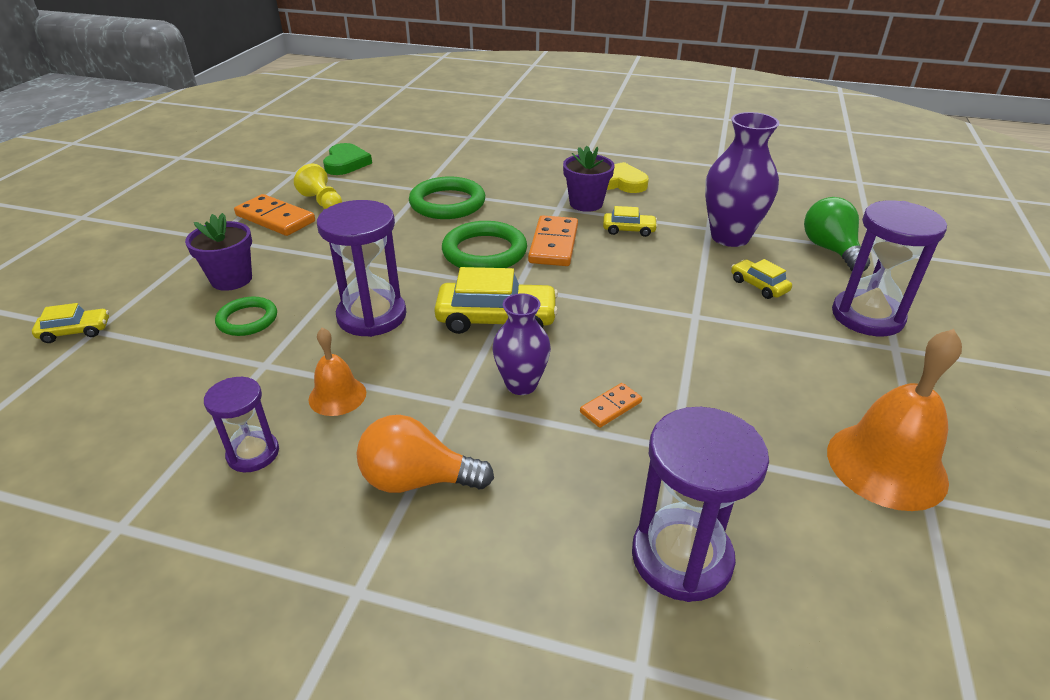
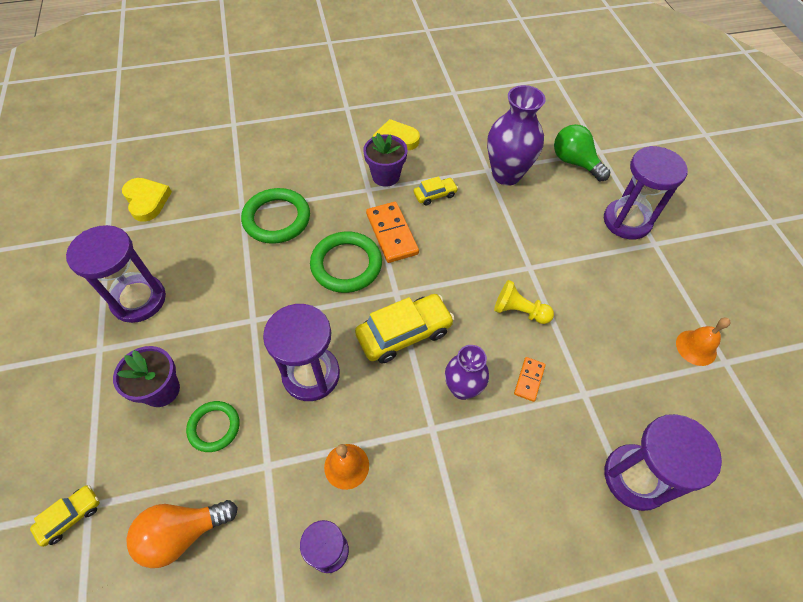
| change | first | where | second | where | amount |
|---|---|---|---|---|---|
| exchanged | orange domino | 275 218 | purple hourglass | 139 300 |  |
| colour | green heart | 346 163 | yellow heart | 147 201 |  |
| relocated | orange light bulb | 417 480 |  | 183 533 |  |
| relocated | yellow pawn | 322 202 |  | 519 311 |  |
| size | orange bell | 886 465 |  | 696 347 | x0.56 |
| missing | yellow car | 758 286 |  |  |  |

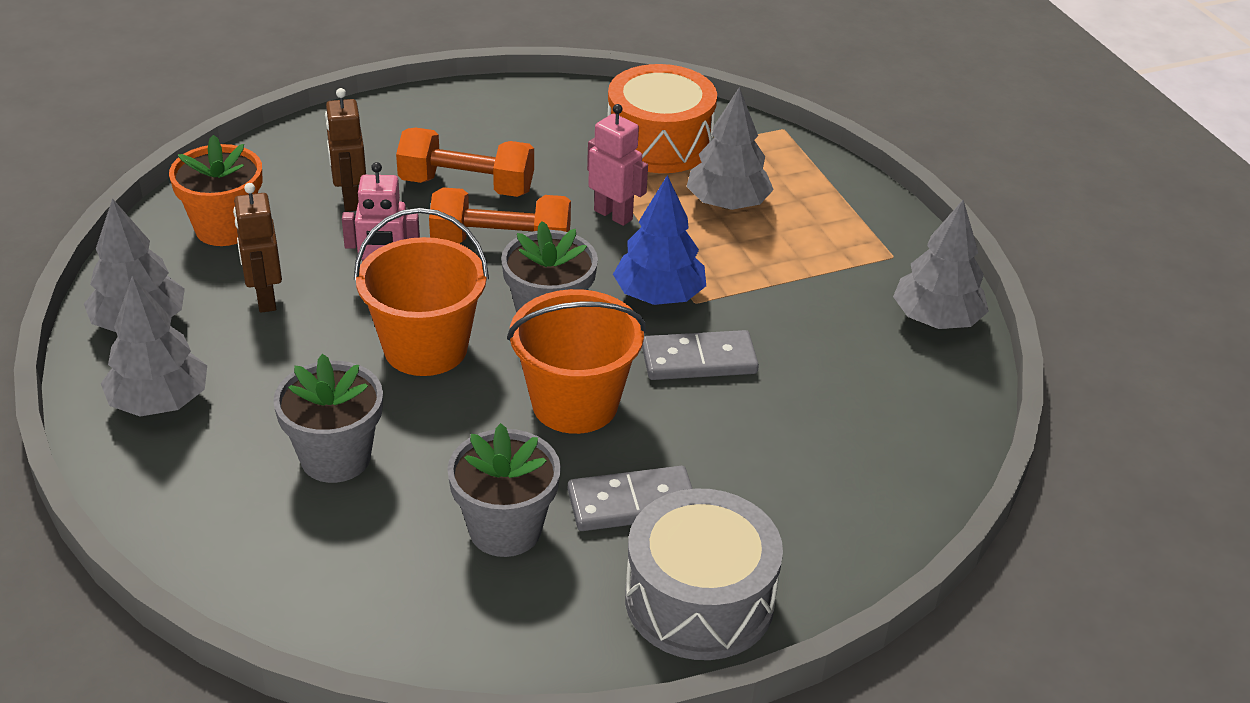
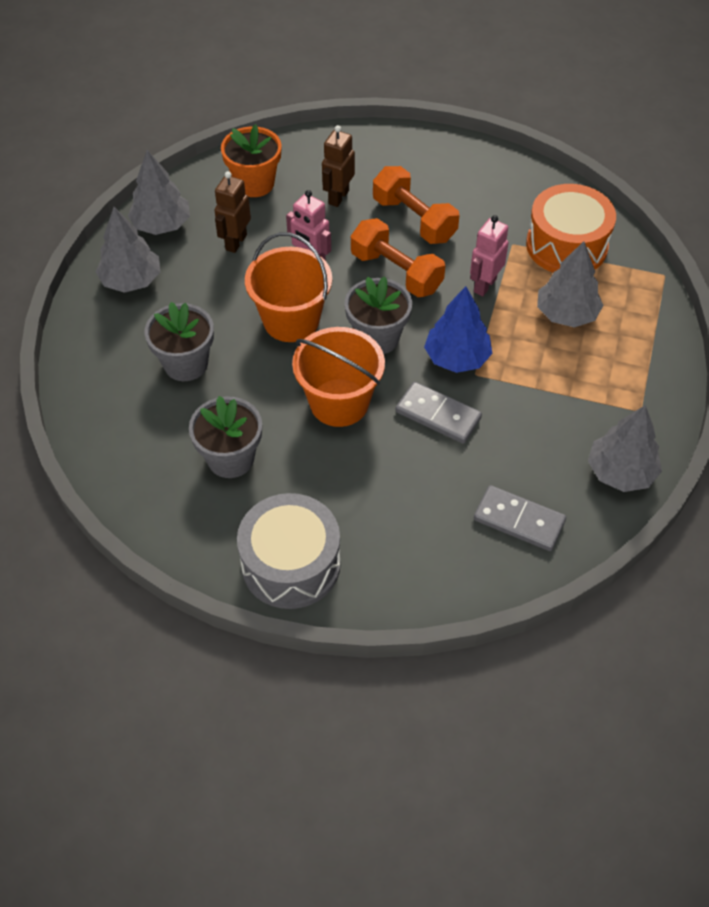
| change | first | where | second | where | amount |
|---|---|---|---|---|---|
| spun | pink robot | 613 215 |  | 484 285 | 135 degrees counterclockwise |
| relocated | grey domino | 632 503 |  | 519 520 |  |

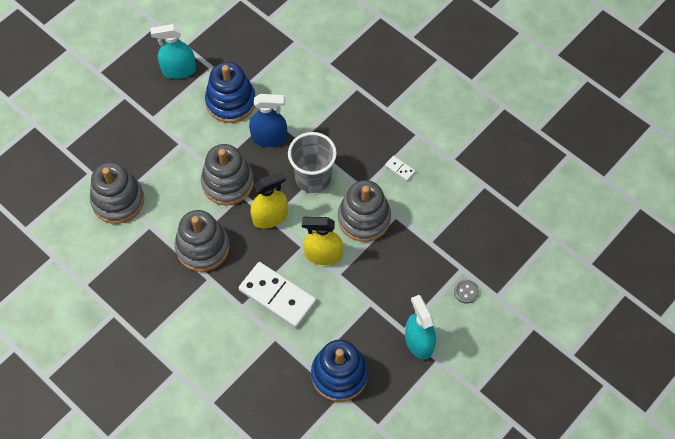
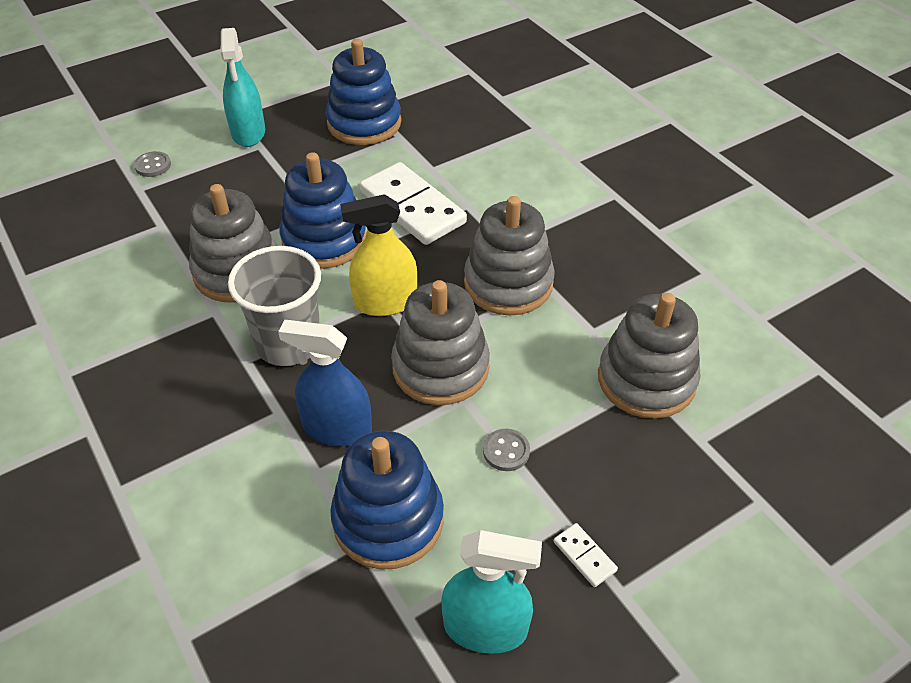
| change | first | where | second | where | amount |
|---|---|---|---|---|---|
| exchanged | yellow spray bottle | 323 254 | blue stacking toy | 324 240 |  |
| appeared |  |  | grey button | 506 451 |  |
| relocated | white domino | 400 169 |  | 584 556 |  |

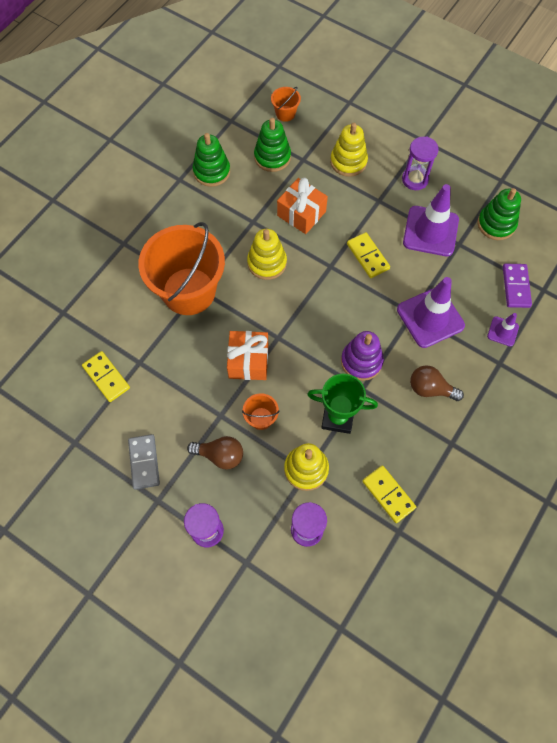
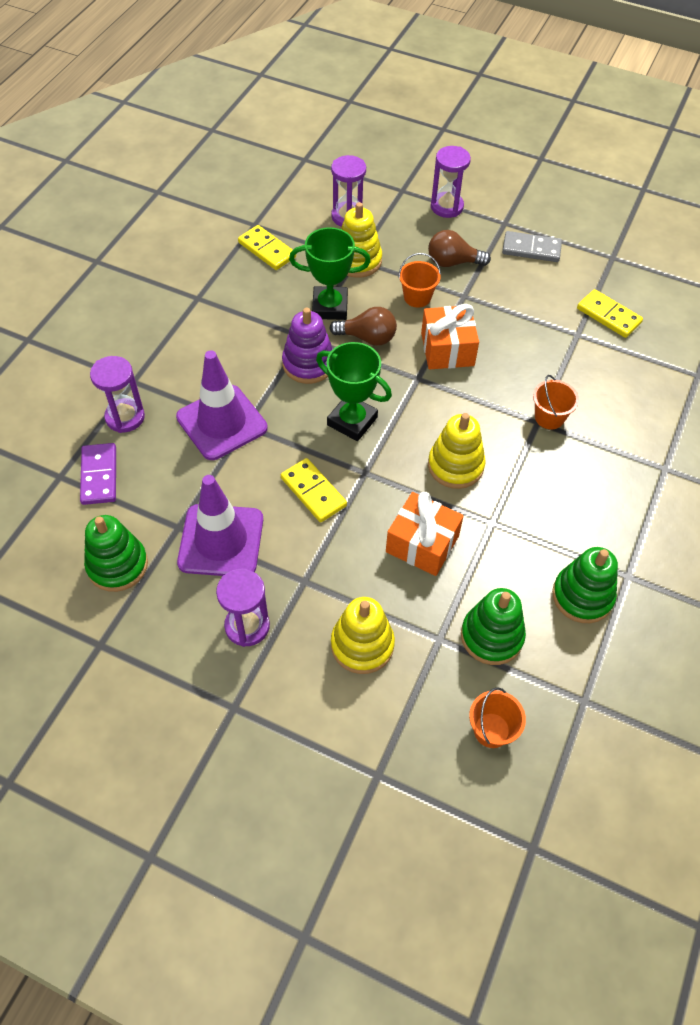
| change | first | where | second | where | amount |
|---|---|---|---|---|---|
| exchanged | purple traffic cone | 502 331 | purple hourglass | 125 417 |  |
| appeared |  |  | green trophy | 352 421 |  |
| relocated | brown light bulb | 430 389 |  | 367 338 |  |
| spun | grey domino | 144 462 |  | 531 249 | 60 degrees counterclockwise |
| size | orange bucket | 189 291 |  | 549 417 | x0.41 |

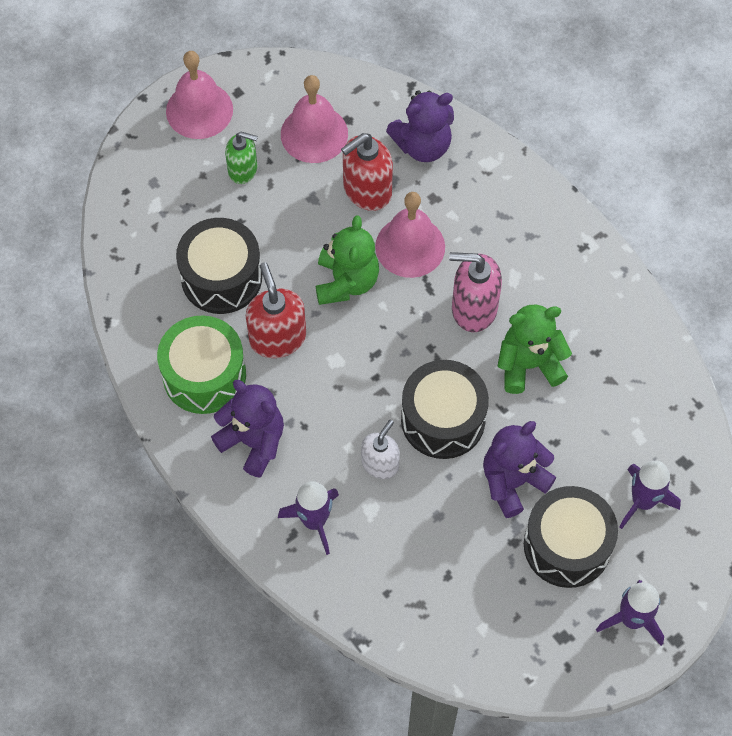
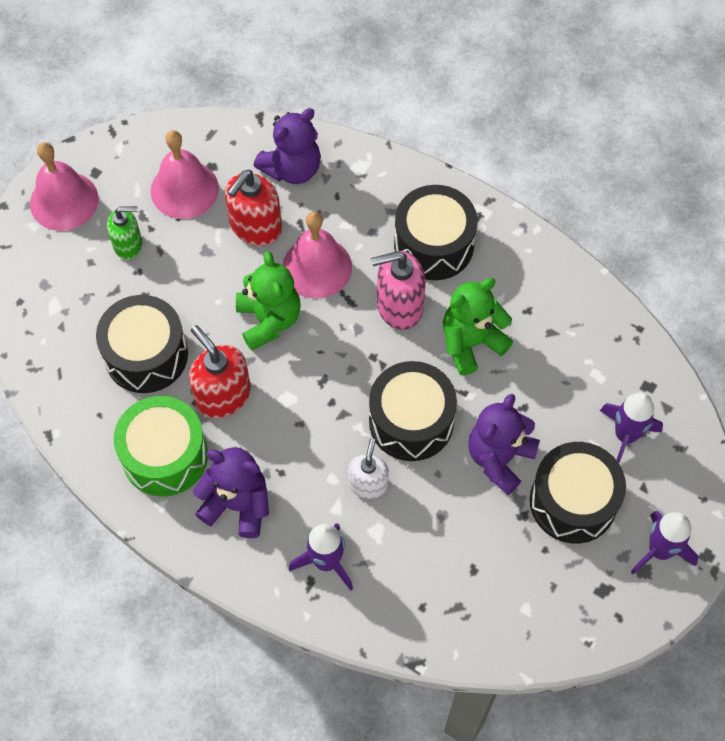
| change | first | where | second | where | amount |
|---|---|---|---|---|---|
| appeared |  |  | black drum | 433 245 |  |

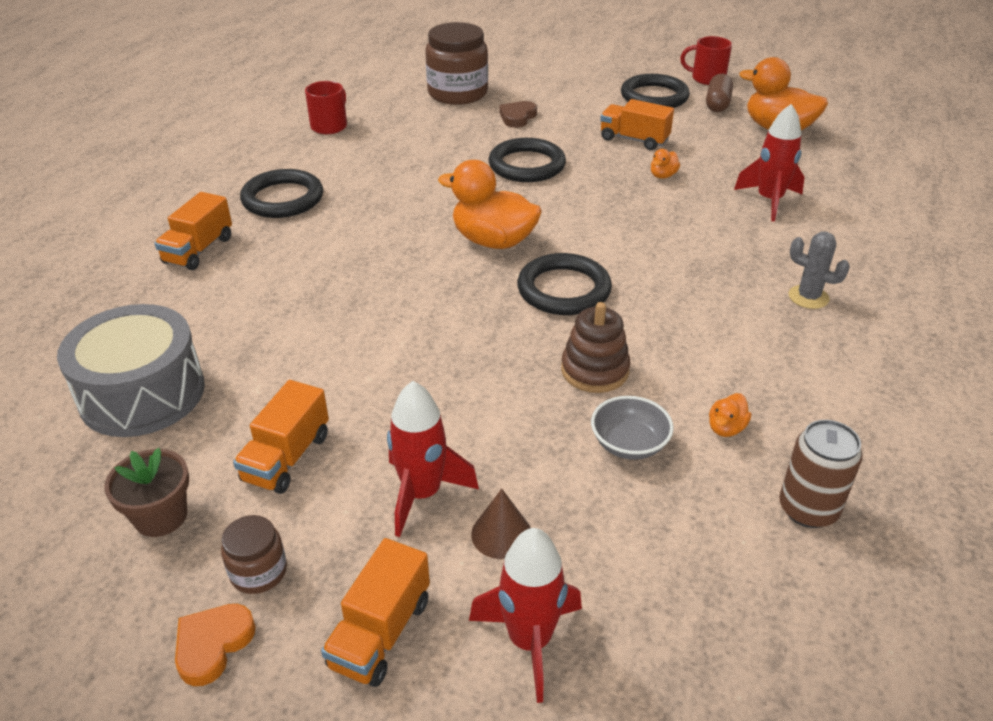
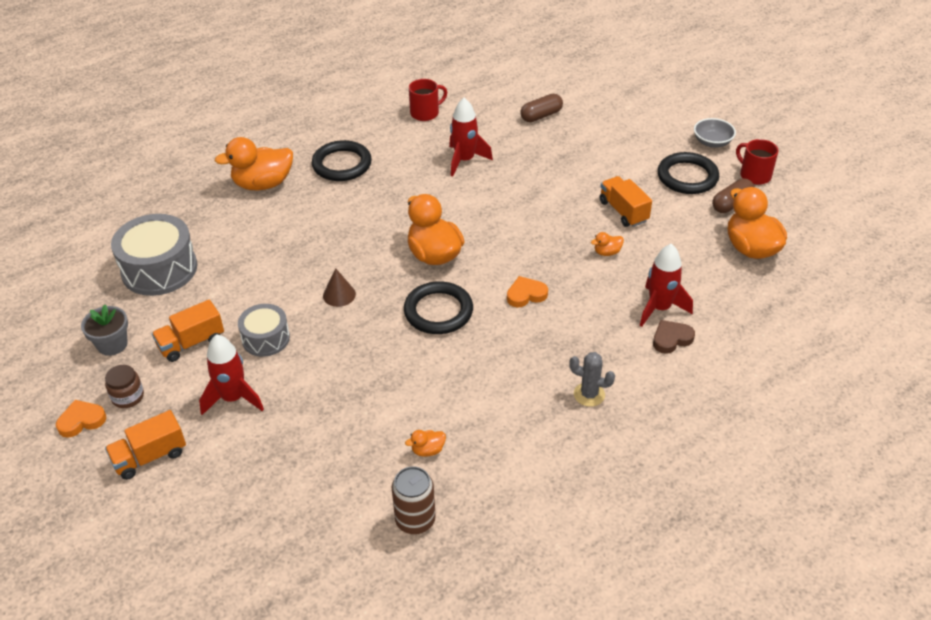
| change | first | where | second | where | amount |
|---|---|---|---|---|---|
| colour | brown flower pot | 161 516 | grey flower pot | 112 344 |  |
| exchanged | orange truck | 199 250 | orange duck | 263 184 |  |
| appeared |  |  | grey drum | 266 338 |  |
| relocated | brown cone | 501 534 |  | 339 295 |  |
| relocated | red rocket | 529 641 |  | 464 160 |  |
| appeared |  |  | orange heart | 526 294 |  |
| exchanged | brown jar | 457 93 | brown capsule | 541 116 |  |
| spun | grey cactus | 808 297 |  | 589 394 | 45 degrees counterclockwise |
| relocated | brown heart | 517 117 |  | 671 339 |  |
| relocated | grey bowl | 629 444 |  | 712 142 |  |
| missing | black ring | 527 165 |  |  |  |
| missing | brown stacking toy | 594 370 |  |  |  |

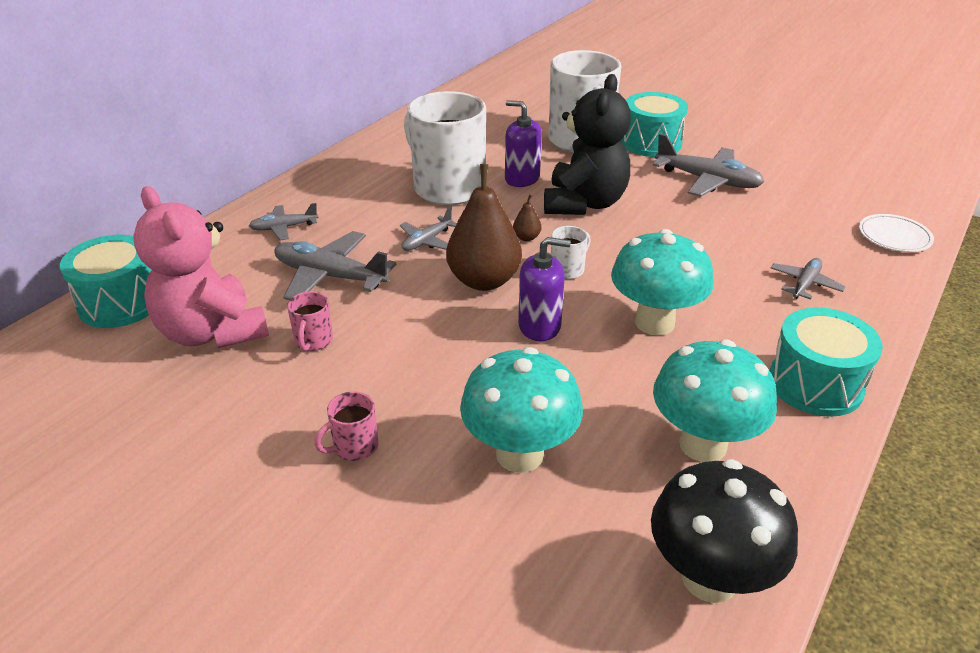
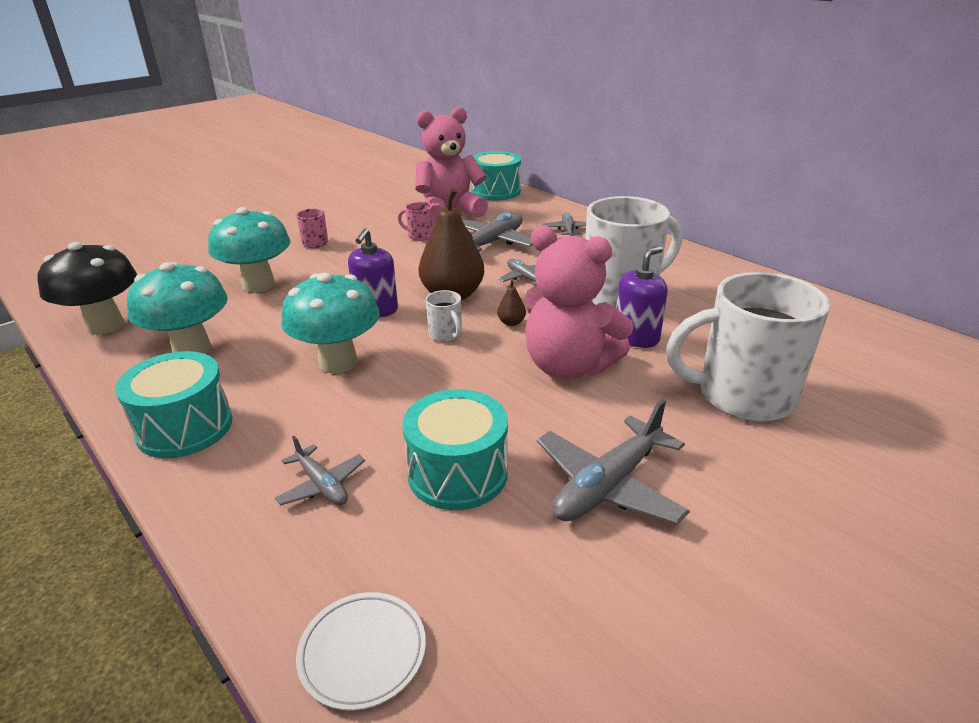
| change | first | where | second | where | amount |
|---|---|---|---|---|---|
| relocated | turquoise drum | 651 143 |  | 457 473 |  |
| colour | black teddy bear | 584 203 | pink teddy bear | 568 366 |  |

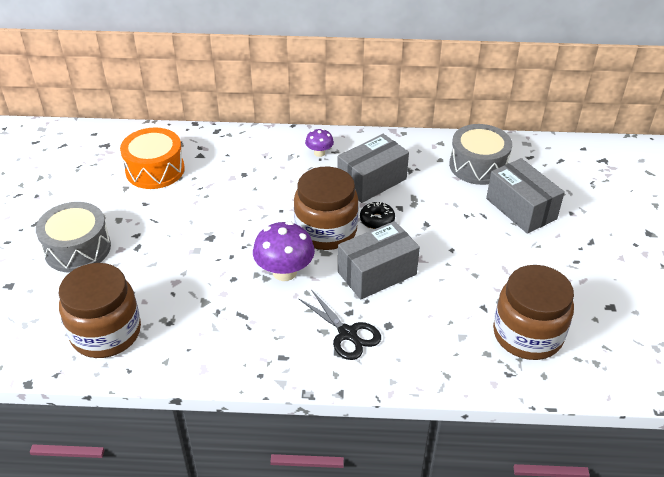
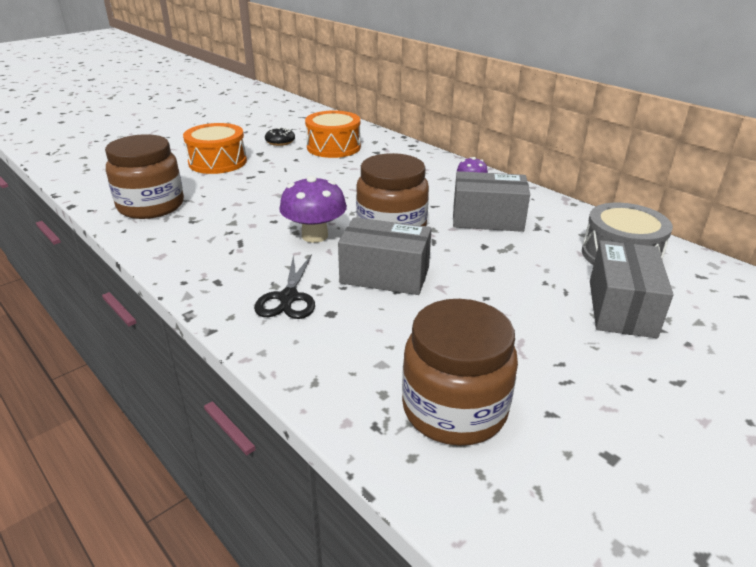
| change | first | where | second | where | amount |
|---|---|---|---|---|---|
| colour | grey drum | 77 249 | orange drum | 217 162 |  |
| relocated | black donut | 377 220 |  | 280 142 |  |

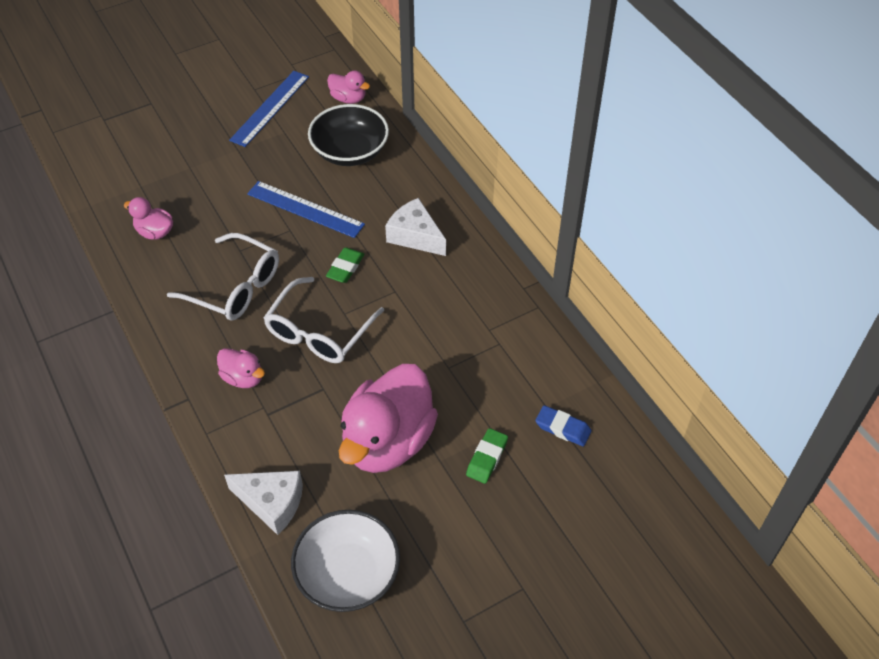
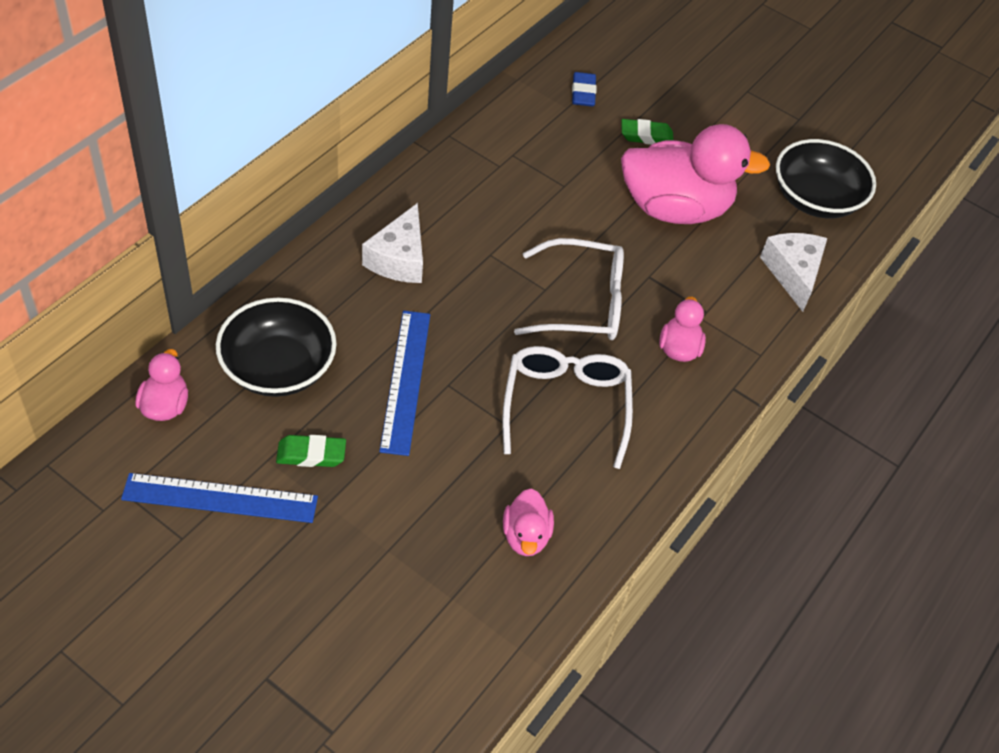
| change | first | where | second | where | amount |
|---|---|---|---|---|---|
| relocated | green eraser | 345 268 |  | 311 454 |  |
| colour | white bowl | 348 574 | black bowl | 815 199 |  |

